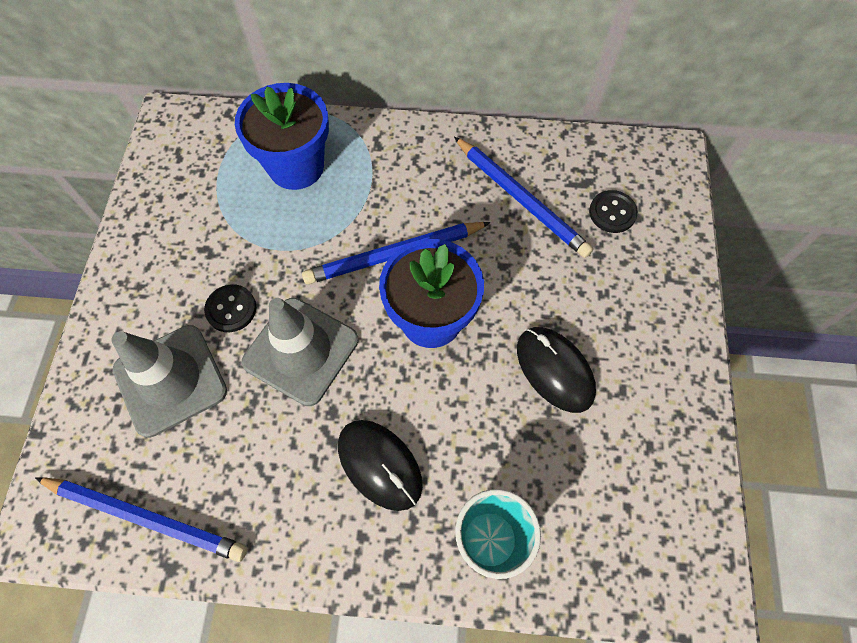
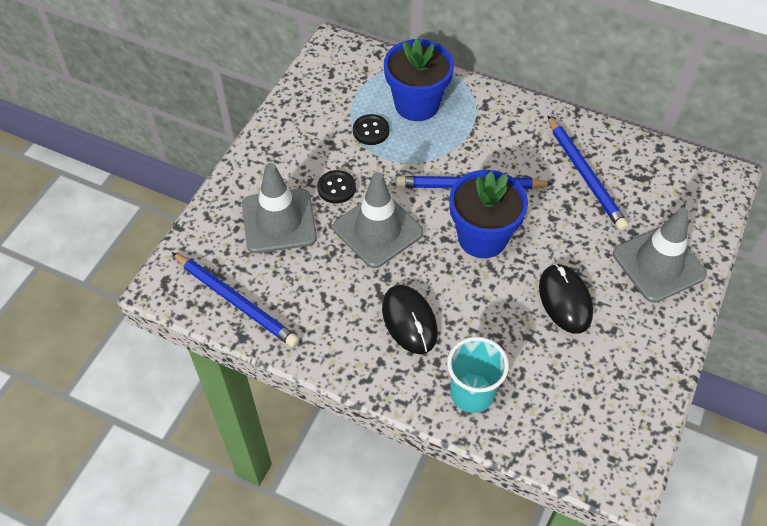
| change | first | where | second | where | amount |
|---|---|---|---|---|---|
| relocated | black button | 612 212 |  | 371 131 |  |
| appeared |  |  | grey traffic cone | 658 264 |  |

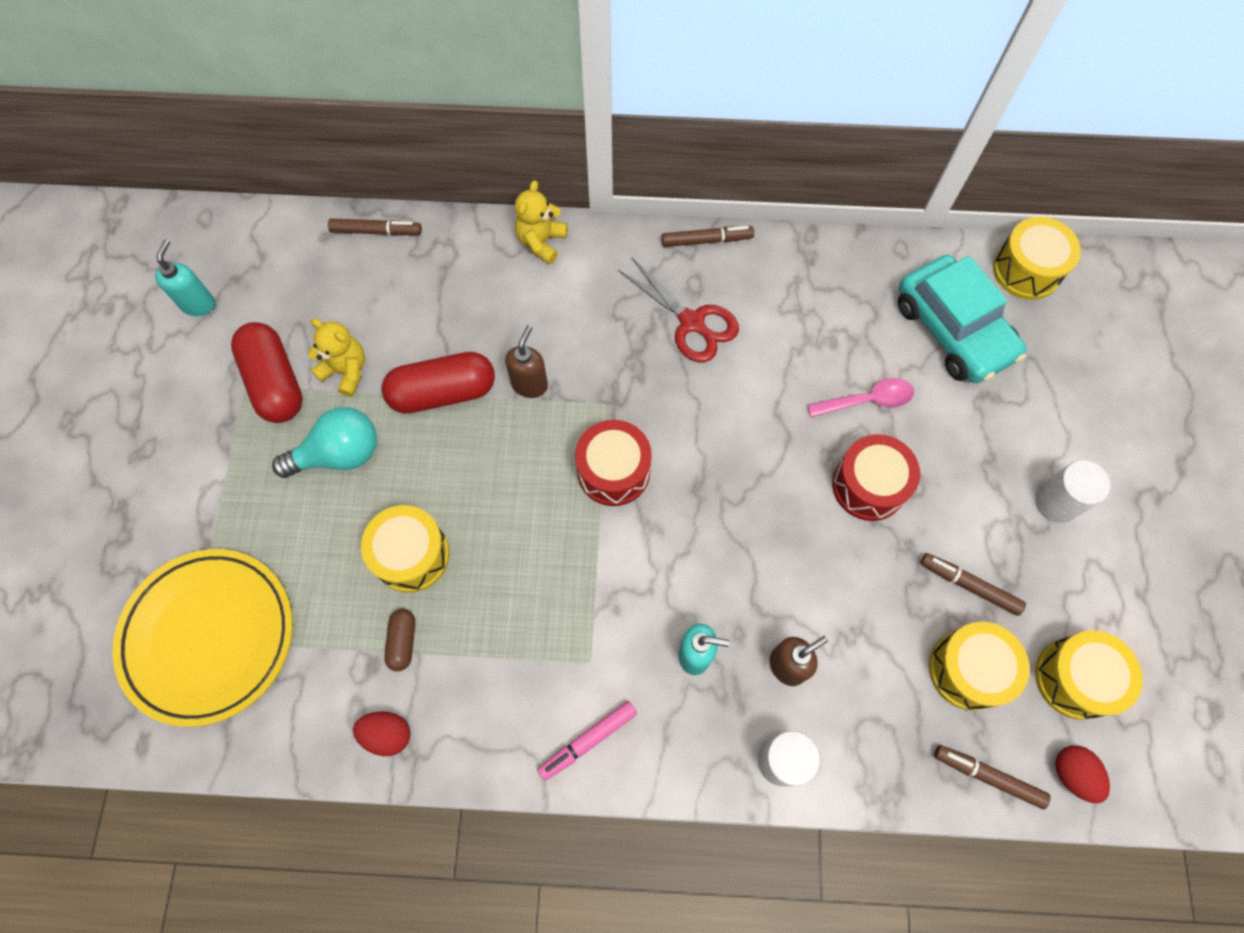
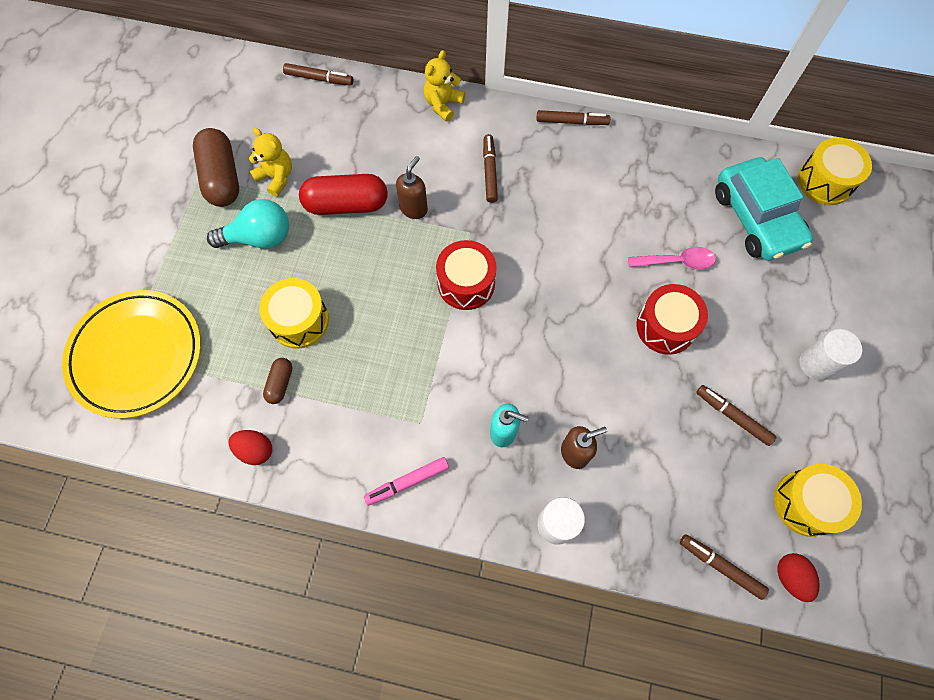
| change | first | where | second | where | amount |
|---|---|---|---|---|---|
| colour | red capsule | 275 382 | brown capsule | 222 177 |  |
| appeared |  |  | brown marker | 490 171 |  |
| missing | turquoise soap dispenser | 198 304 |  |  |  |
| missing | red scissors | 692 322 |  |  |  |
| missing | yellow drum | 968 670 |  |  |  |

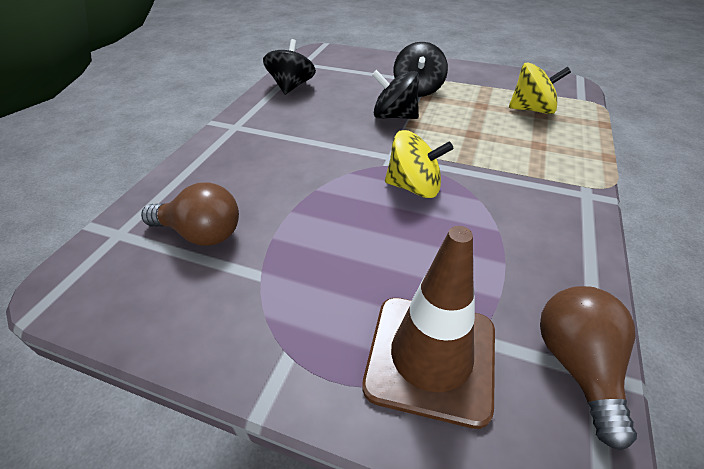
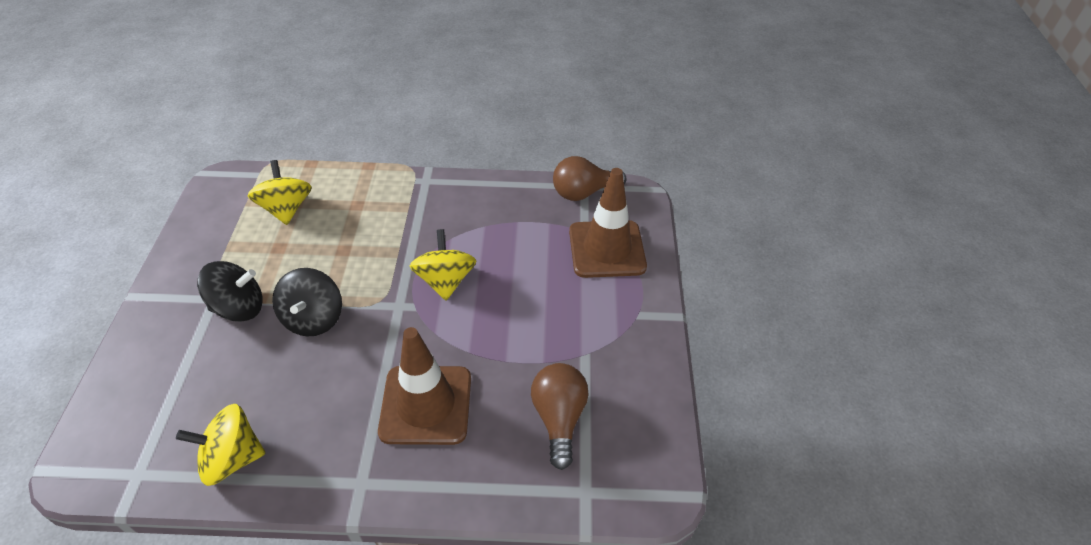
| change | first | where | second | where | amount |
|---|---|---|---|---|---|
| colour | black spinning top | 291 86 | yellow spinning top | 232 458 |  |
| appeared |  |  | brown traffic cone | 426 405 |  |

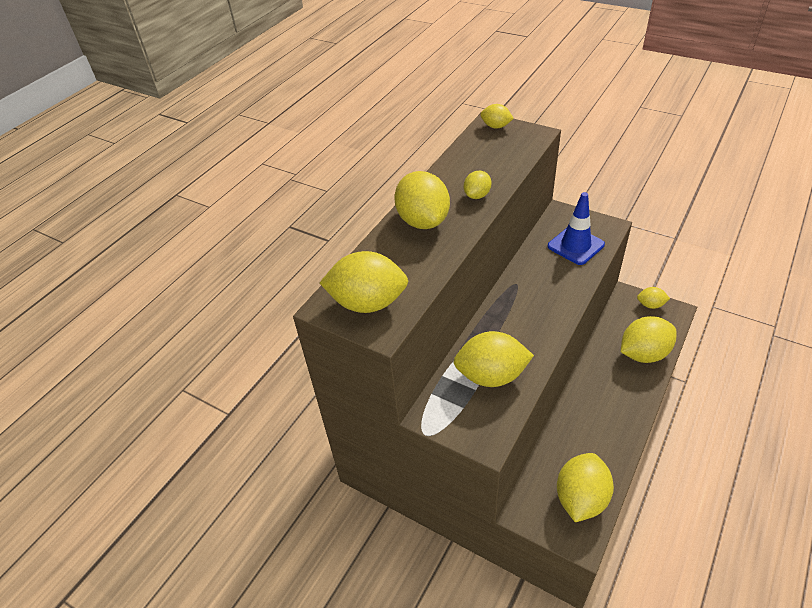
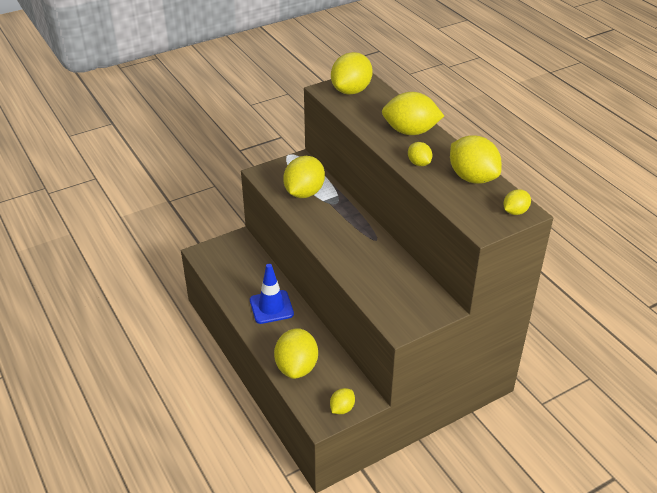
| change | first | where | second | where | amount |
|---|---|---|---|---|---|
| relocated | blue traffic cone | 575 245 |  | 271 307 |  |
| relocated | yellow lemon | 581 498 |  | 472 178 |  |

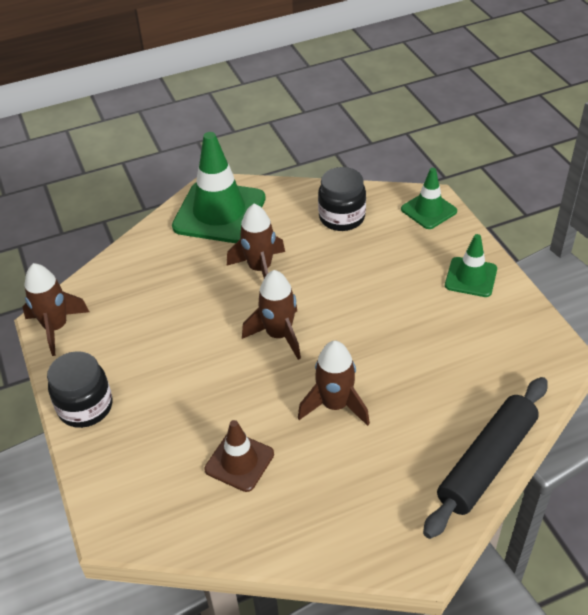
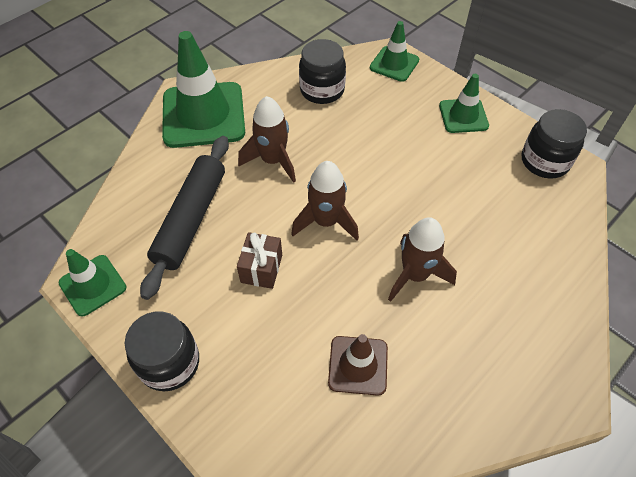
| change | first | where | second | where | amount |
|---|---|---|---|---|---|
| exchanged | brown rocket | 56 328 | green traffic cone | 93 285 |  |
| relocated | black rolling pin | 486 462 |  | 191 219 |  |
| appeared |  |  | brown gift | 261 268 |  |
| appeared |  |  | black jar | 544 161 |  |

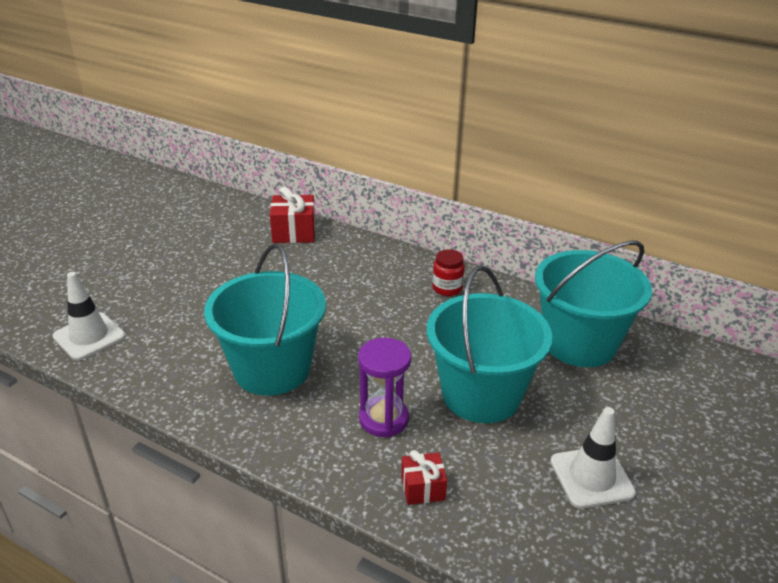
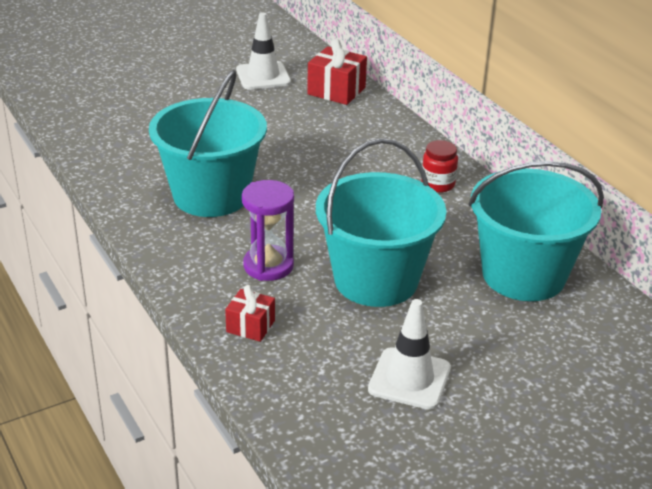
| change | first | where | second | where | amount |
|---|---|---|---|---|---|
| relocated | white traffic cone | 89 336 |  | 263 76 |  |

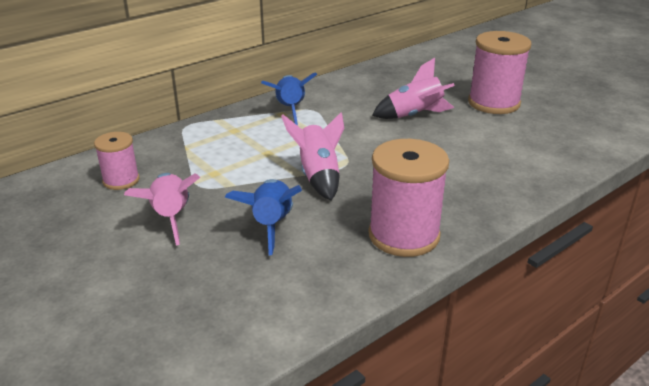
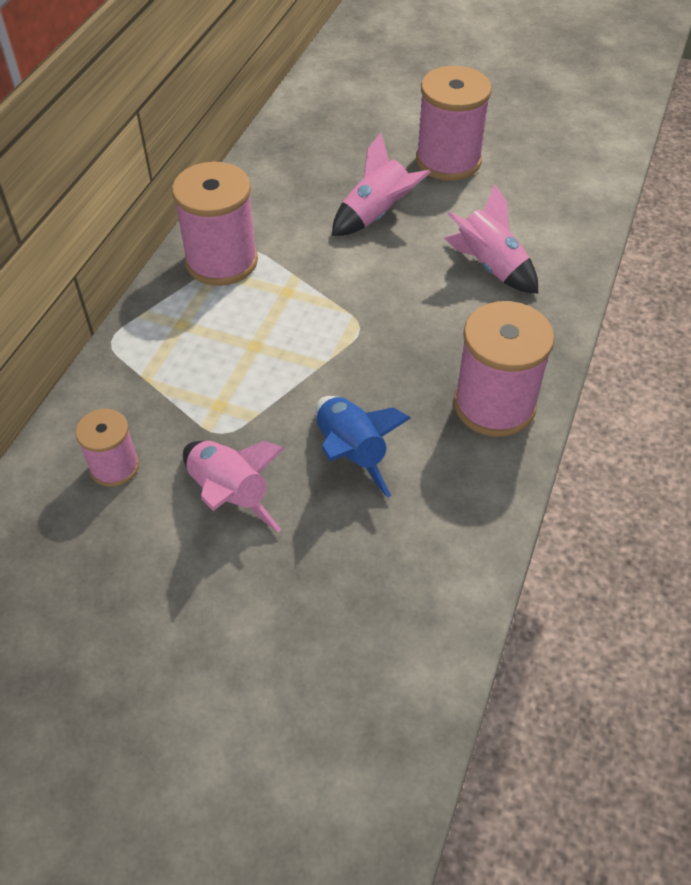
| change | first | where | second | where | amount |
|---|---|---|---|---|---|
| exchanged | blue rocket | 290 110 | pink spool | 221 261 |  |
| relocated | pink rocket | 318 176 |  | 490 266 |  |

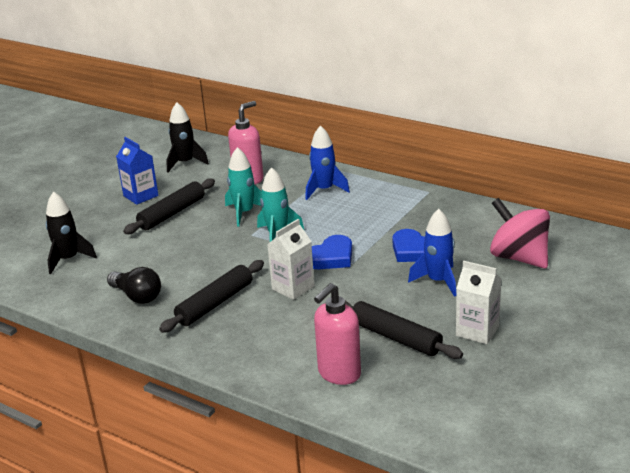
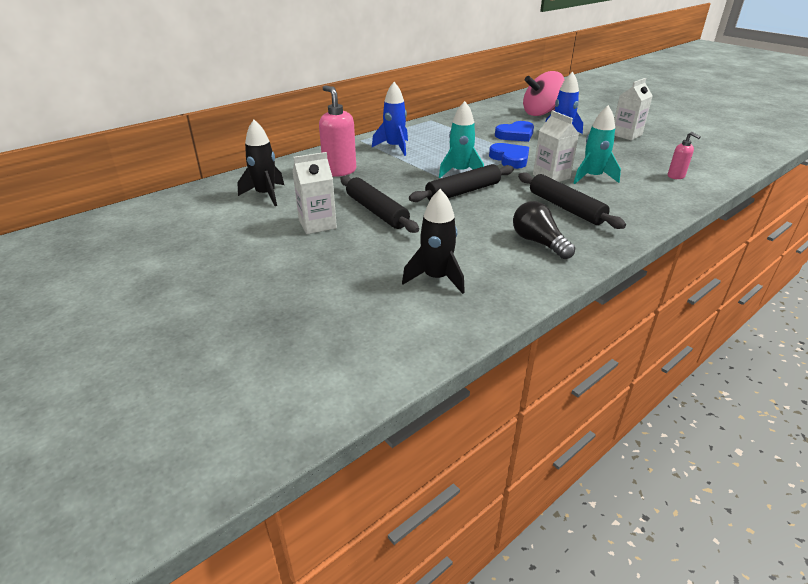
| change | first | where | second | where | amount |
|---|---|---|---|---|---|
| colour | blue carton | 141 196 | white carton | 317 224 |  |
| relocated | black rolling pin | 395 337 |  | 463 192 |  |
| spun | black light bulb | 137 296 |  | 538 242 | 90 degrees counterclockwise |
| relocated | turquoise rocket | 244 213 |  | 592 177 |  |
| size | pink soap dispenser | 339 374 |  | 676 176 | x0.55 |

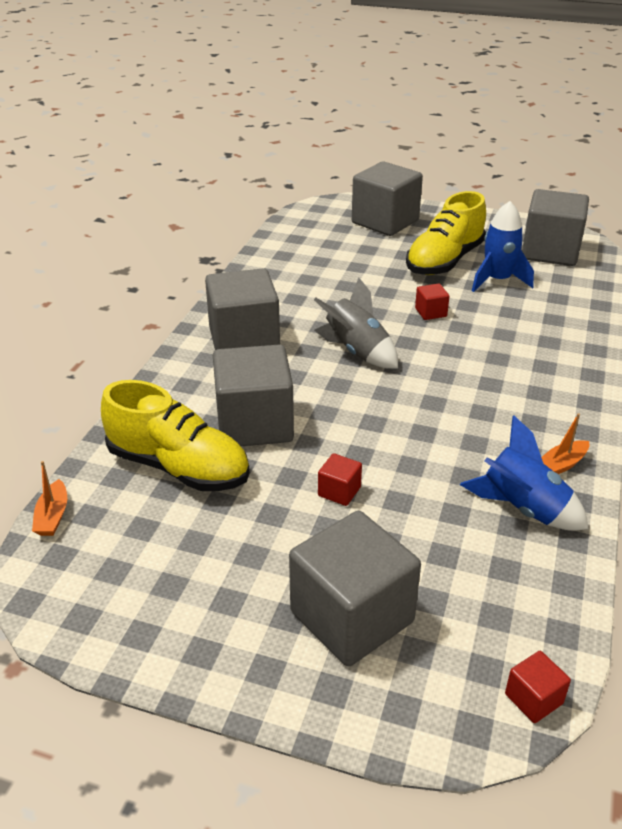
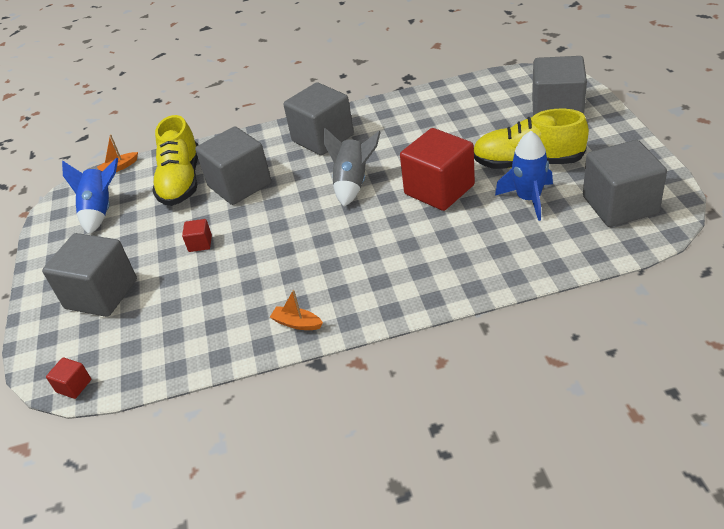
| change | first | where | second | where | amount |
|---|---|---|---|---|---|
| relocated | blue rocket | 523 508 |  | 100 211 |  |
| size | red cube | 430 312 |  | 439 190 | x2.36 |

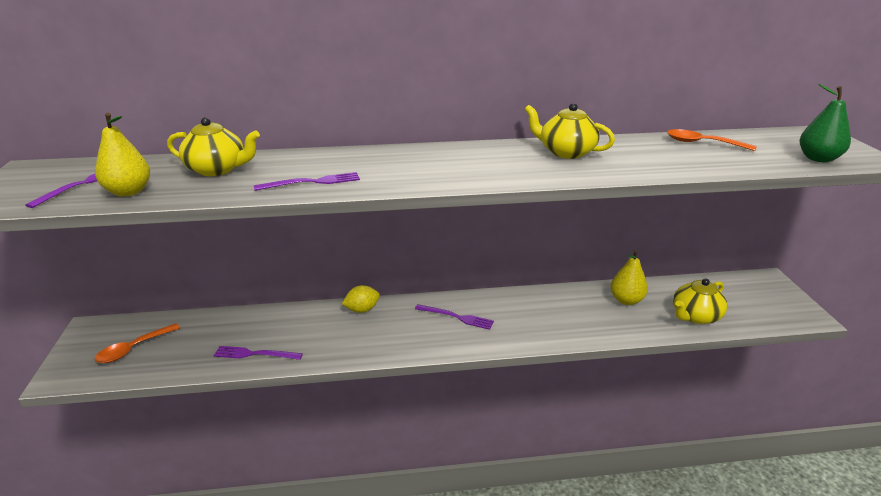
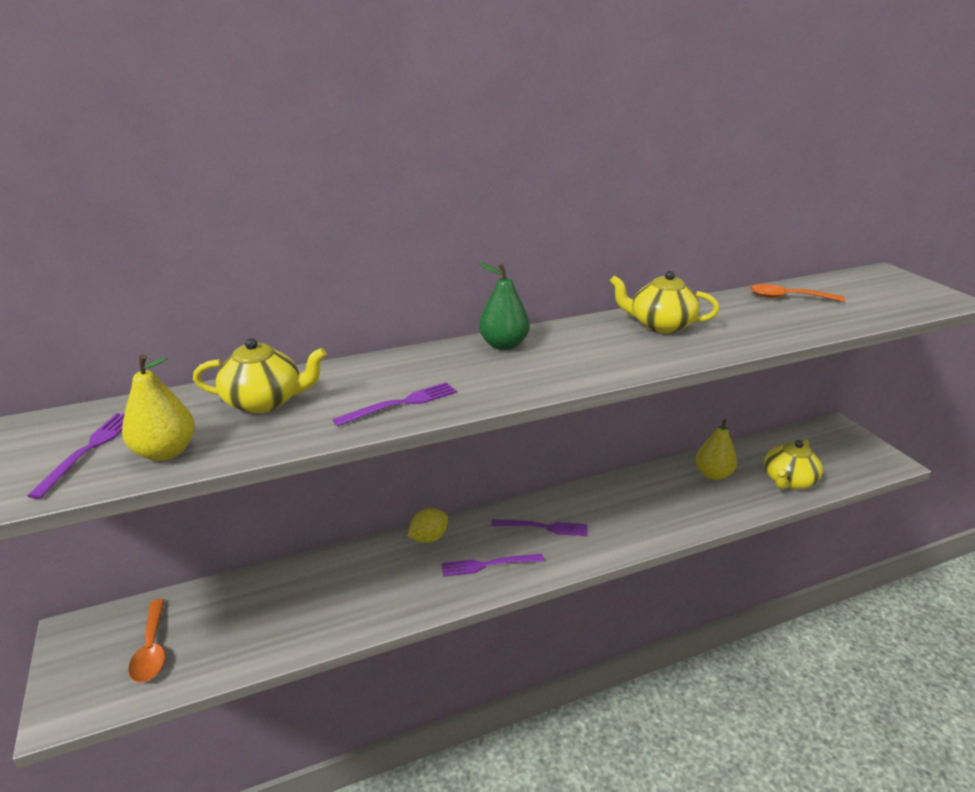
| change | first | where | second | where | amount |
|---|---|---|---|---|---|
| spun | orange spoon | 133 349 |  | 152 649 | 45 degrees counterclockwise |
| relocated | purple fork | 255 354 |  | 488 565 |  |
| relocated | green pear | 818 159 |  | 504 345 |  |

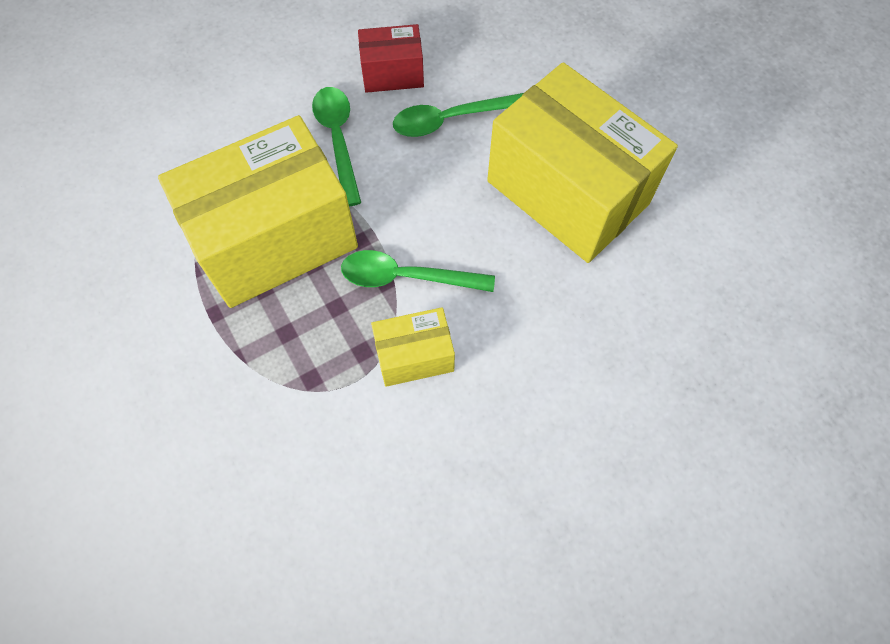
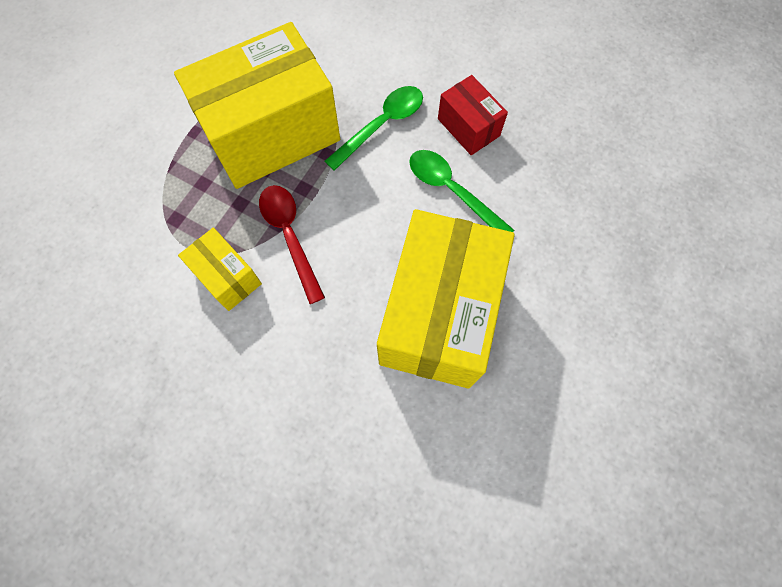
| change | first | where | second | where | amount |
|---|---|---|---|---|---|
| spun | yellow box | 275 239 |  | 272 134 | 60 degrees counterclockwise |
| colour | green spoon | 407 277 | red spoon | 290 236 |  |

